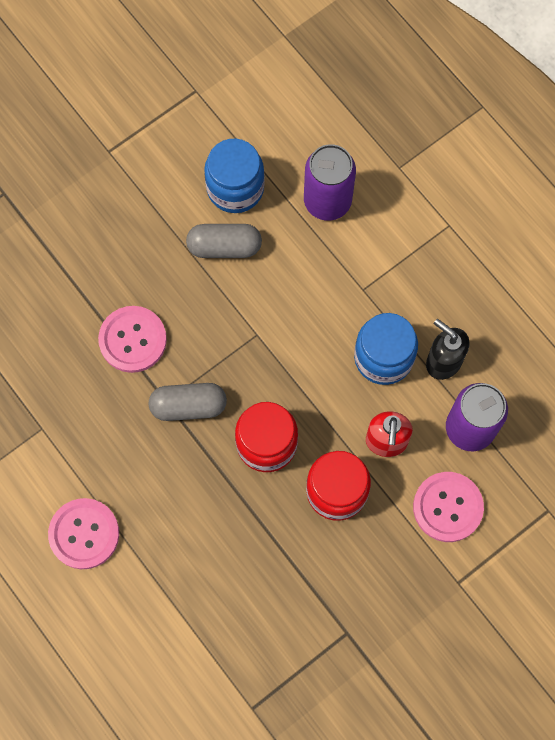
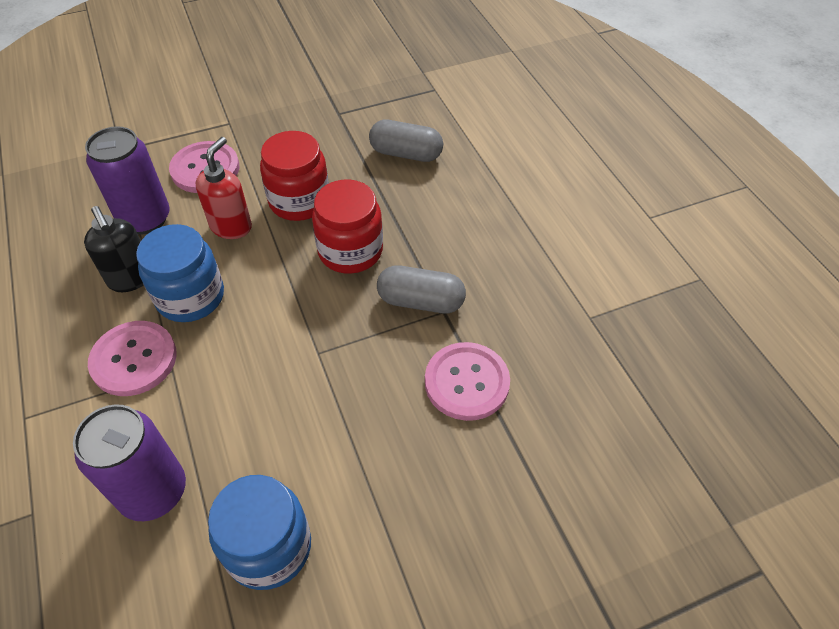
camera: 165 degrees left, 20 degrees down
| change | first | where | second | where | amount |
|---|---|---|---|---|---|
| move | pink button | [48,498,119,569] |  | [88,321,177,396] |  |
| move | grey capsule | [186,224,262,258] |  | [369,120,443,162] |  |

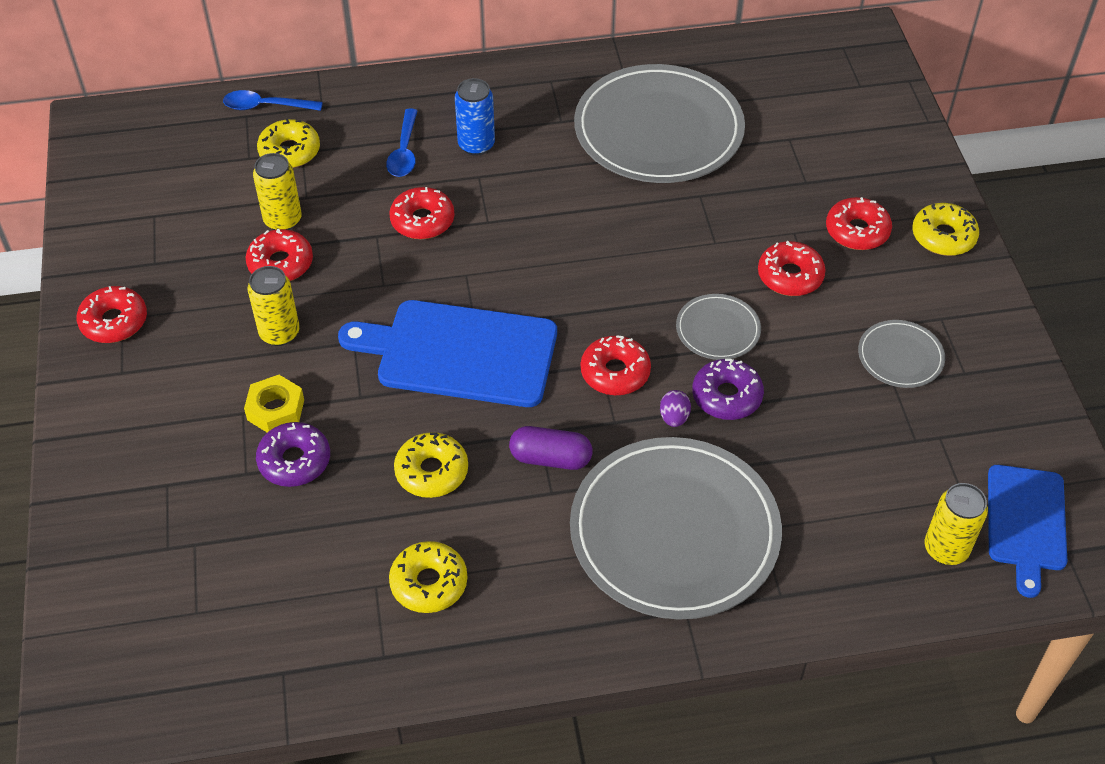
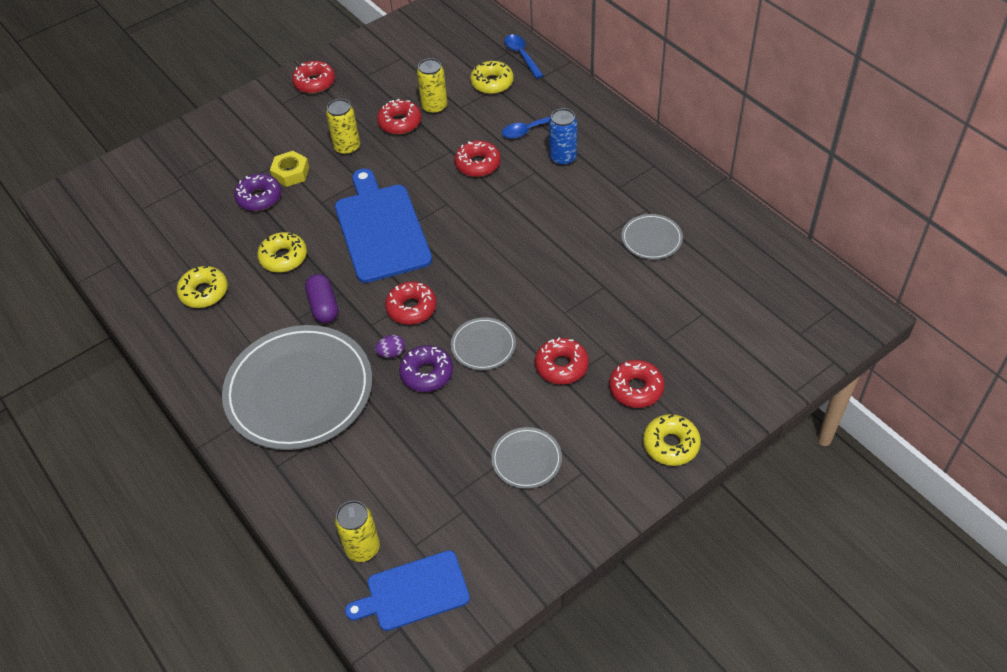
camera: 65 degrees right, 0 degrees up
| change | first | where | second | where | amount |
|---|---|---|---|---|---|
| resize | grey plate | [574,64,745,183] |  | [621,214,683,260] | x0.45 |

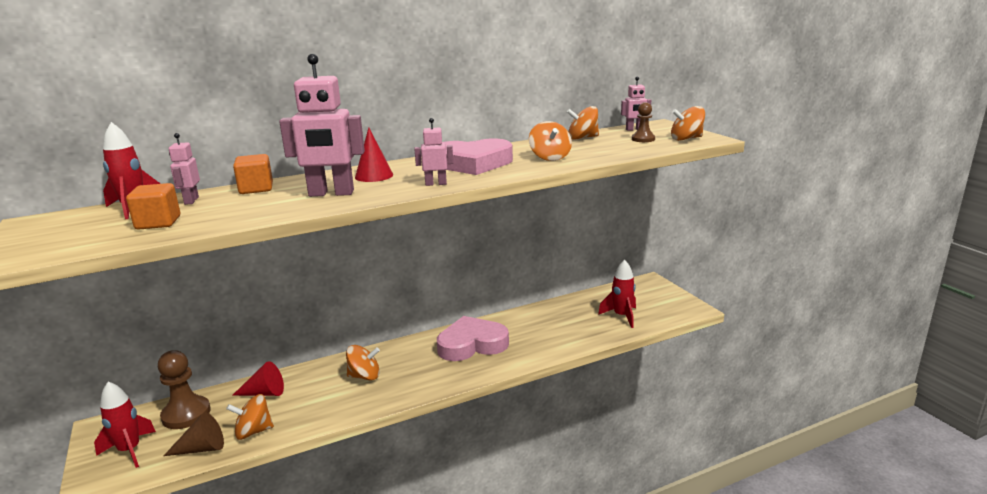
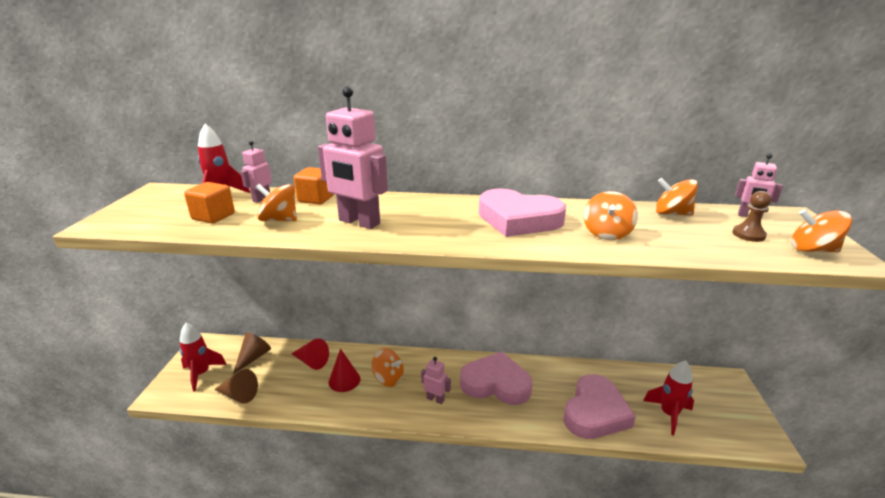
camera: 30 degrees right, 5 degrees up
| change | first | where | second | where | amount |
|---|---|---|---|---|---|
| replace | brown pawn | [158,350,211,429] | brown cone | [233,332,271,374] |  |
| move | orange spinning top | [226,394,274,440] |  | [256,184,297,221] |  |
| move | red cone | [355,128,393,182] |  | [328,348,360,392] |  |
| move | pink robot | [414,118,453,186] |  | [421,357,451,404] |  |
| insert |  |  | pink heart | [563,374,636,439] |  |

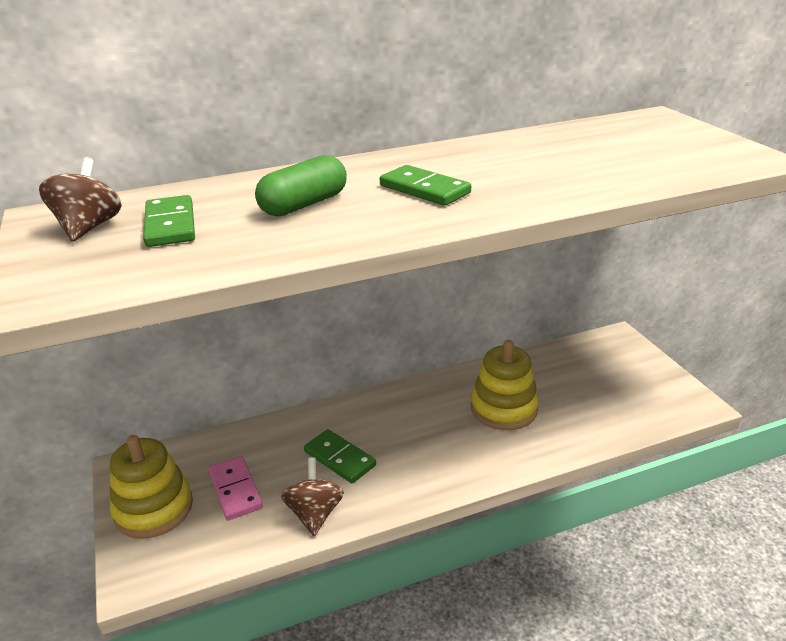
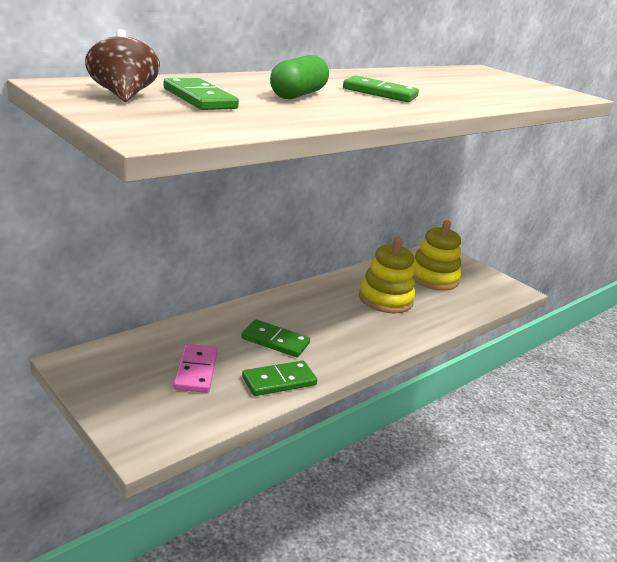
camera: 25 degrees left, 5 degrees down
| change | first | where | second | where | amount |
|---|---|---|---|---|---|
| move | yellow stacking toy | [110,435,193,539] |  | [413,220,461,290] |  |
| rotate | pink domino | [209,456,263,520] |  | [174,344,218,393] | 45 degrees clockwise |
| replace | brown spinning top | [281,457,344,536] | green domino | [242,361,317,396] |  |

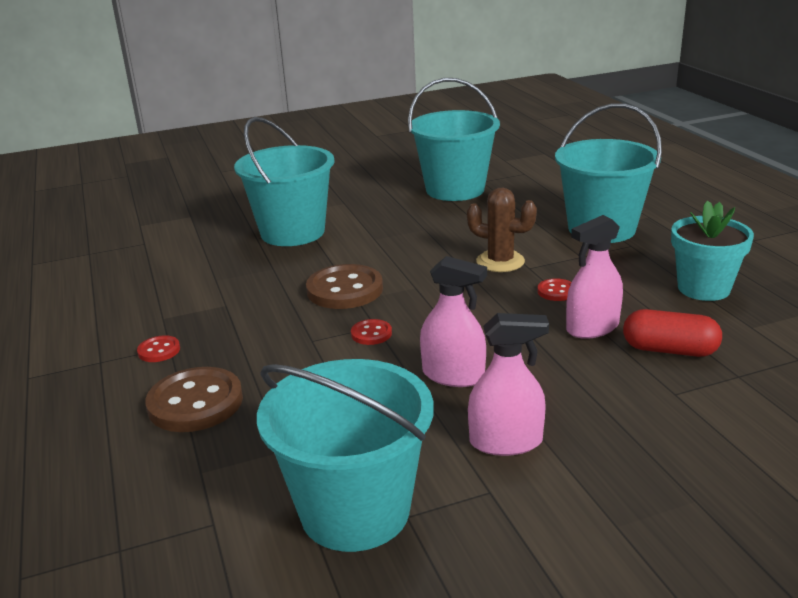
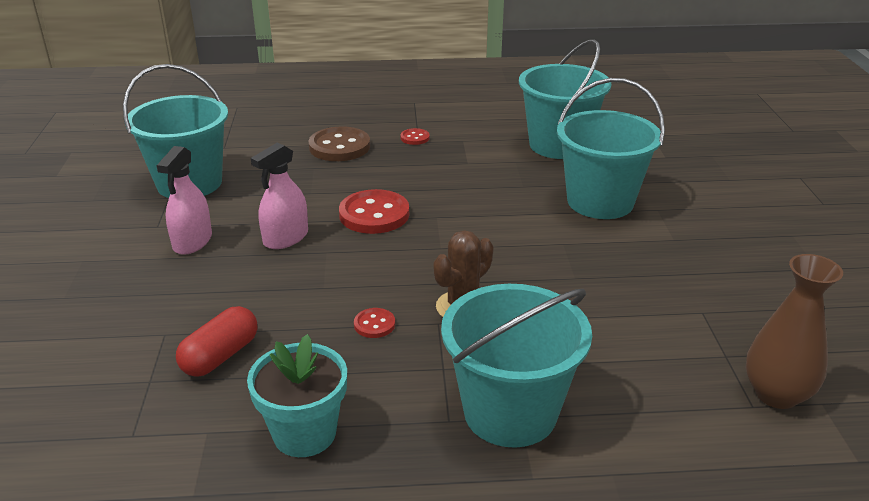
camera: 105 degrees right, 5 degrees up
| change | first | where | second | where | amount |
|---|---|---|---|---|---|
| delete | brown button | [306,264,383,309] |  |  |  |
| resize | red button | [351,319,392,345] |  | [339,189,409,234] | x2.05 |
| move | turquoise bucket | [408,78,500,201] |  | [519,39,612,159] |  |
| delete | pink spray bottle | [566,215,623,339] |  |  |  |
| insert |  |  | brown vase | [746,254,843,409] |  |

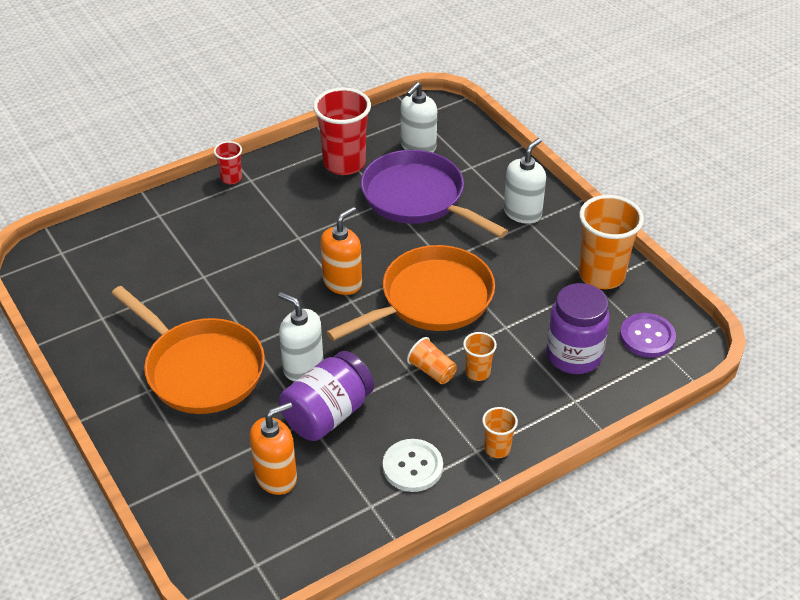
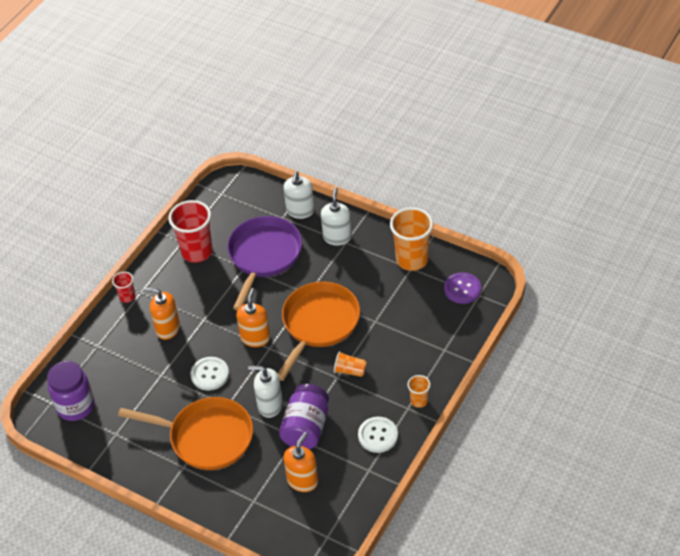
camera: 25 degrees left, 5 degrees up
| change | first | where | second | where | amount |
|---|---|---|---|---|---|
| rotate | purple pan | [361,150,508,238] |  | [227,216,302,310] | 90 degrees clockwise |
| move | white soap dispenser | [401,82,437,152] |  | [284,171,315,219] |  |
| delete | orange cup | [463,332,497,381] |  |  |  |
| move | purple jar | [546,283,610,374] |  | [47,361,94,421] |  |
| insert |  |  | orange soap dispenser | [144,288,180,340] |  |
| insert |  |  | white button | [191,357,229,390] |  |

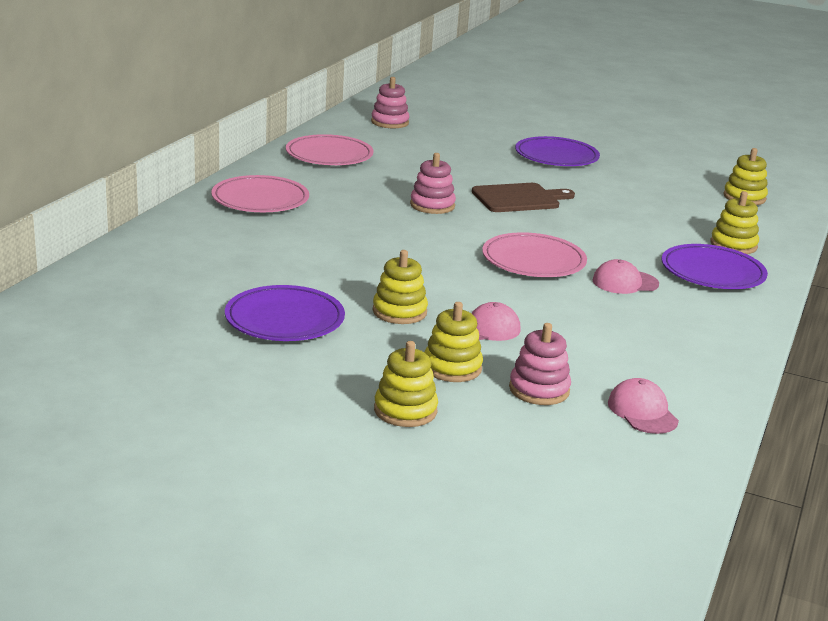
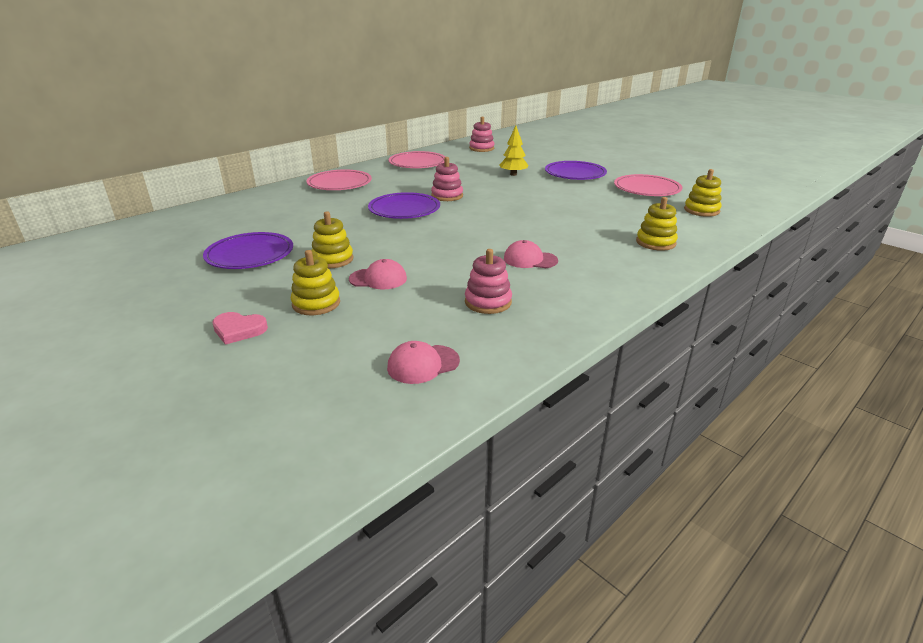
camera: 25 degrees right, 5 degrees up
| change | first | where | second | where | amount |
|---|---|---|---|---|---|
| replace | yellow stacking toy | [374,341,438,427] | pink heart | [212,312,268,345] |  |
| delete | brown cutting board | [472,183,575,212] |  |  |  |
| move | pink plate | [482,232,587,277] |  | [614,174,682,196] |  |
| move | pink stacking toy | [509,323,571,405] |  | [465,249,512,314] |  |
| rotate | pink cap | [608,378,679,434] |  | [387,341,460,384] | 120 degrees counterclockwise |
| move | purple plate | [662,244,768,289] |  | [368,192,440,219] |  |
| insert |  |  | yellow tree | [499,126,528,176] |  |

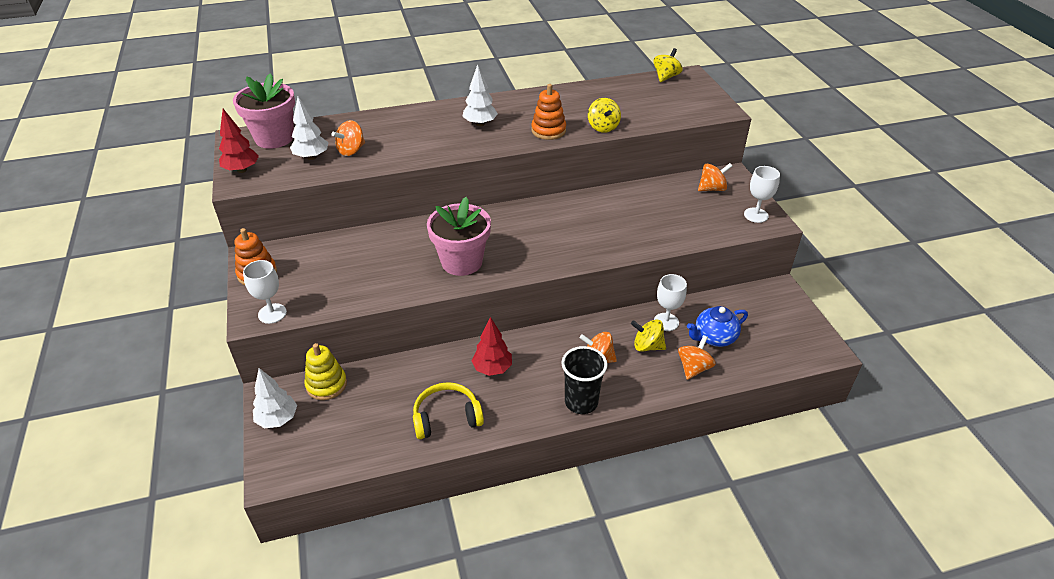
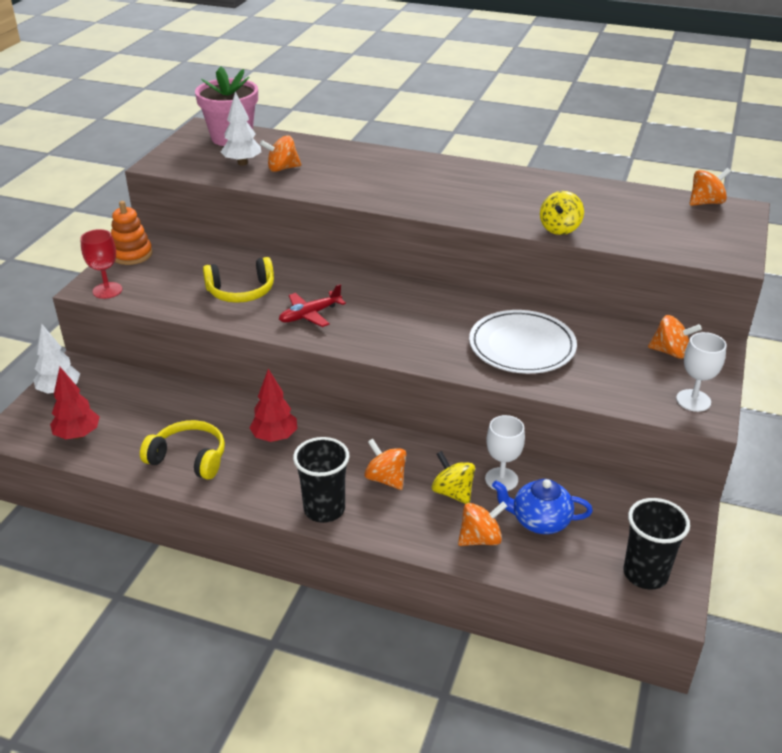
camera: 35 degrees right, 5 degrees down
| change | first | where | second | where | amount |
|---|---|---|---|---|---|
| move | red tree | [219,109,259,173] |  | [50,367,100,439] |  |
| recolor | white goblet | [243,260,287,324] | red goblet | [80,229,122,299] |  |
| delete | yellow stacking toy | [305,343,347,400] |  |  |  |
| replace | pink flower pot | [427,197,491,276] | red plane | [279,284,346,327] |  |
| delete | white tree | [462,64,498,126] |  |  |  |
| delete | orange stacking toy | [531,84,566,140] |  |  |  |
| recolor | yellow spinning top | [653,48,683,82] | orange spinning top | [689,168,731,206] |  |
| insert |  |  | yellow headphones | [203,257,274,303] |  |
| insert |  |  | white plate | [469,310,577,374] |  |
| insert |  |  | black cup | [624,498,690,590] |  |

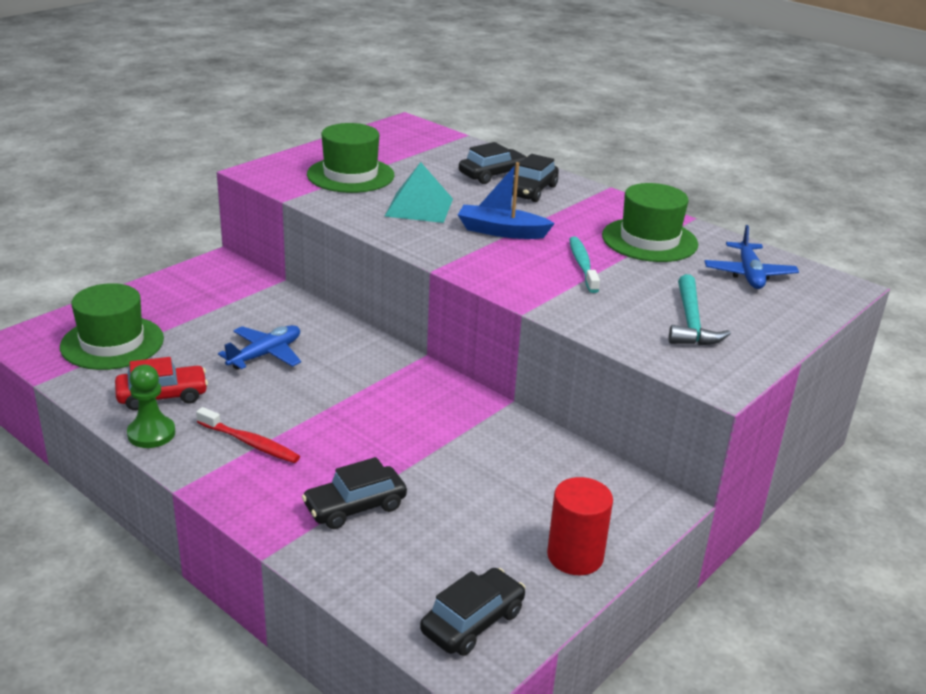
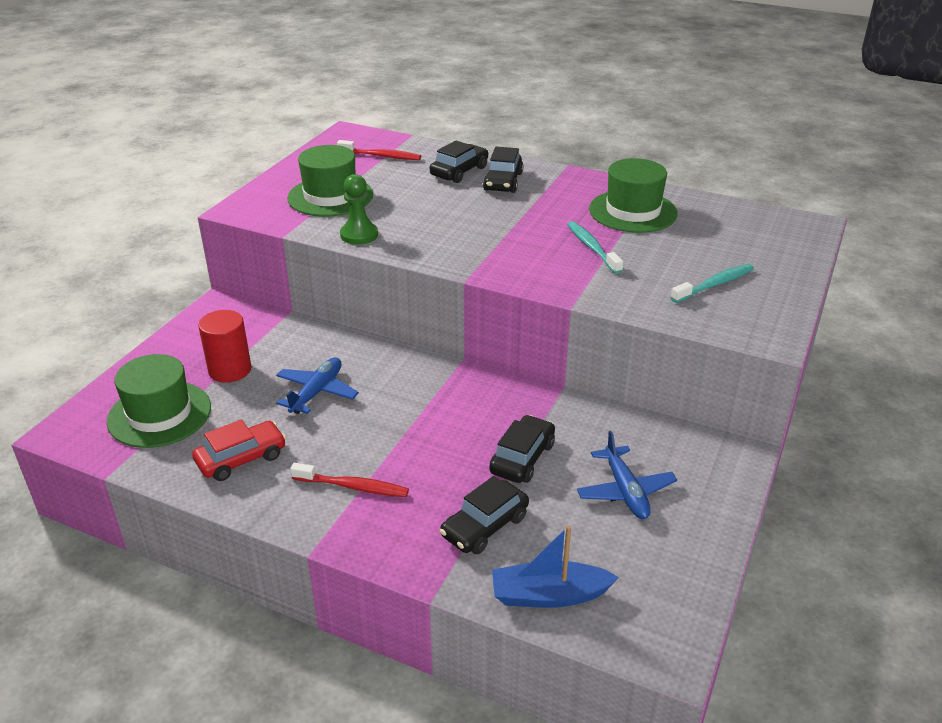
camera: 15 degrees left, 5 degrees up
| change | first | where | second | where | amount |
|---|---|---|---|---|---|
| move | green pawn | [127,365,175,448] |  | [340,174,378,245] |  |
| delete | turquoise pyramid | [385,162,453,223] |  |  |  |
| move | black car | [420,568,526,656] |  | [489,415,555,483] |  |
| move | blue boat | [458,162,555,239] |  | [492,525,619,608] |  |
| move | red cylinder | [547,477,613,575] |  | [198,310,252,383] |  |
| replace | turquoise hammer | [669,274,731,345] | turquoise toothbrush | [670,264,754,303] |  |
| move | blue plane | [704,225,799,289] |  | [577,431,677,519] |  |
| insert |  |  | red toothbrush | [337,140,421,160] |  |

